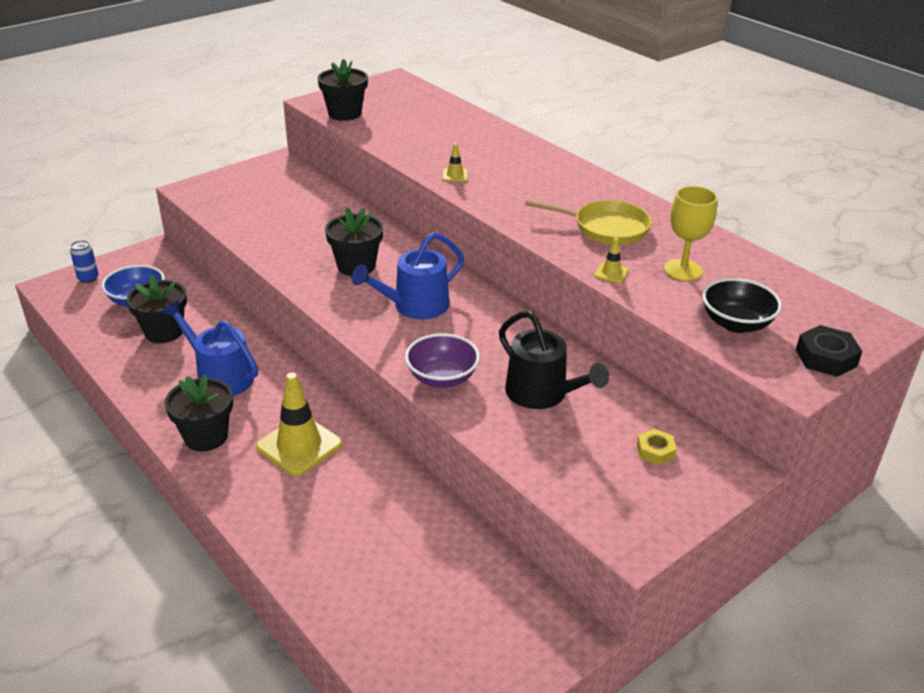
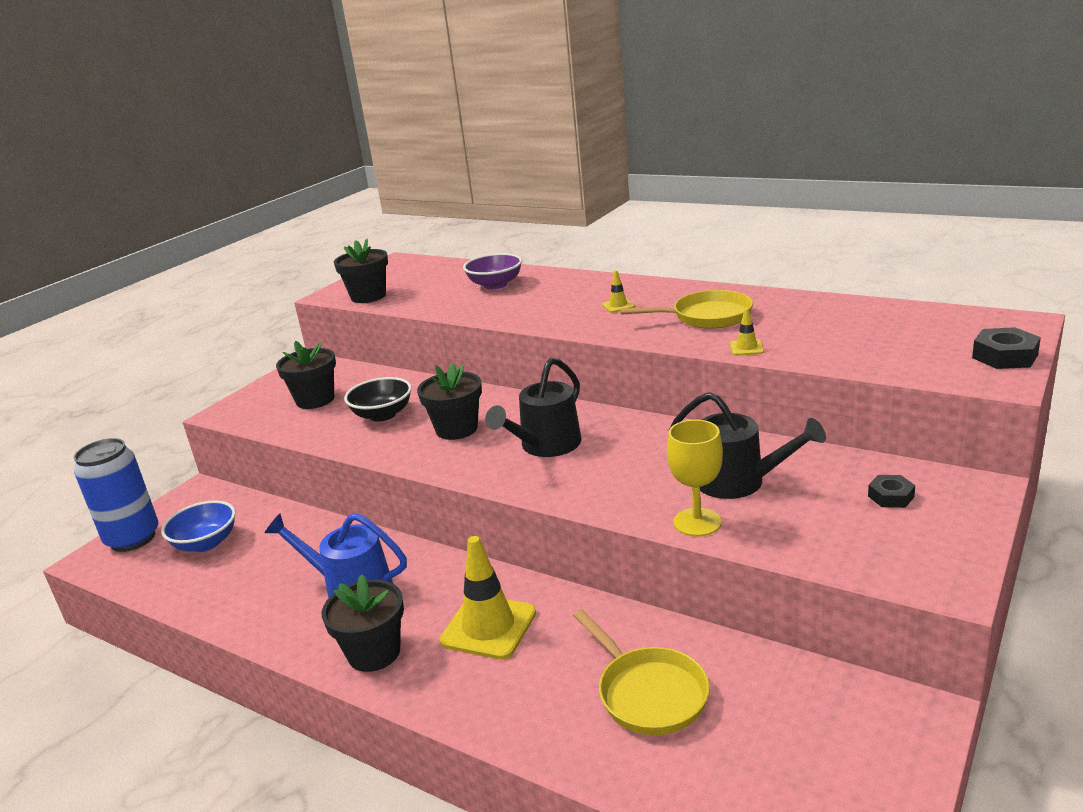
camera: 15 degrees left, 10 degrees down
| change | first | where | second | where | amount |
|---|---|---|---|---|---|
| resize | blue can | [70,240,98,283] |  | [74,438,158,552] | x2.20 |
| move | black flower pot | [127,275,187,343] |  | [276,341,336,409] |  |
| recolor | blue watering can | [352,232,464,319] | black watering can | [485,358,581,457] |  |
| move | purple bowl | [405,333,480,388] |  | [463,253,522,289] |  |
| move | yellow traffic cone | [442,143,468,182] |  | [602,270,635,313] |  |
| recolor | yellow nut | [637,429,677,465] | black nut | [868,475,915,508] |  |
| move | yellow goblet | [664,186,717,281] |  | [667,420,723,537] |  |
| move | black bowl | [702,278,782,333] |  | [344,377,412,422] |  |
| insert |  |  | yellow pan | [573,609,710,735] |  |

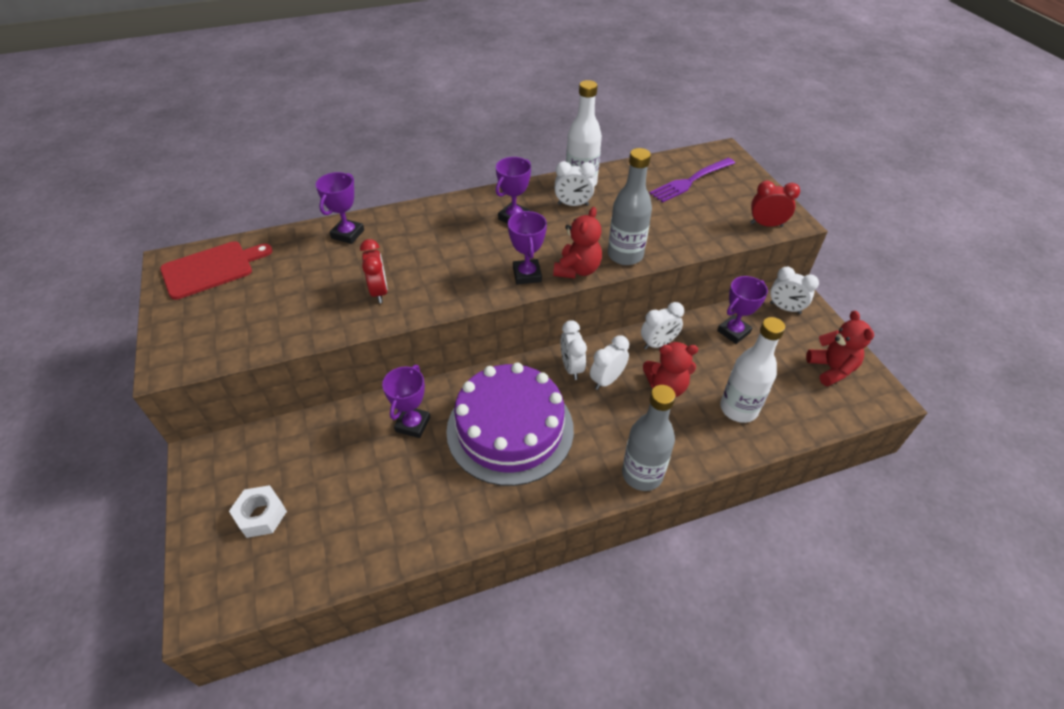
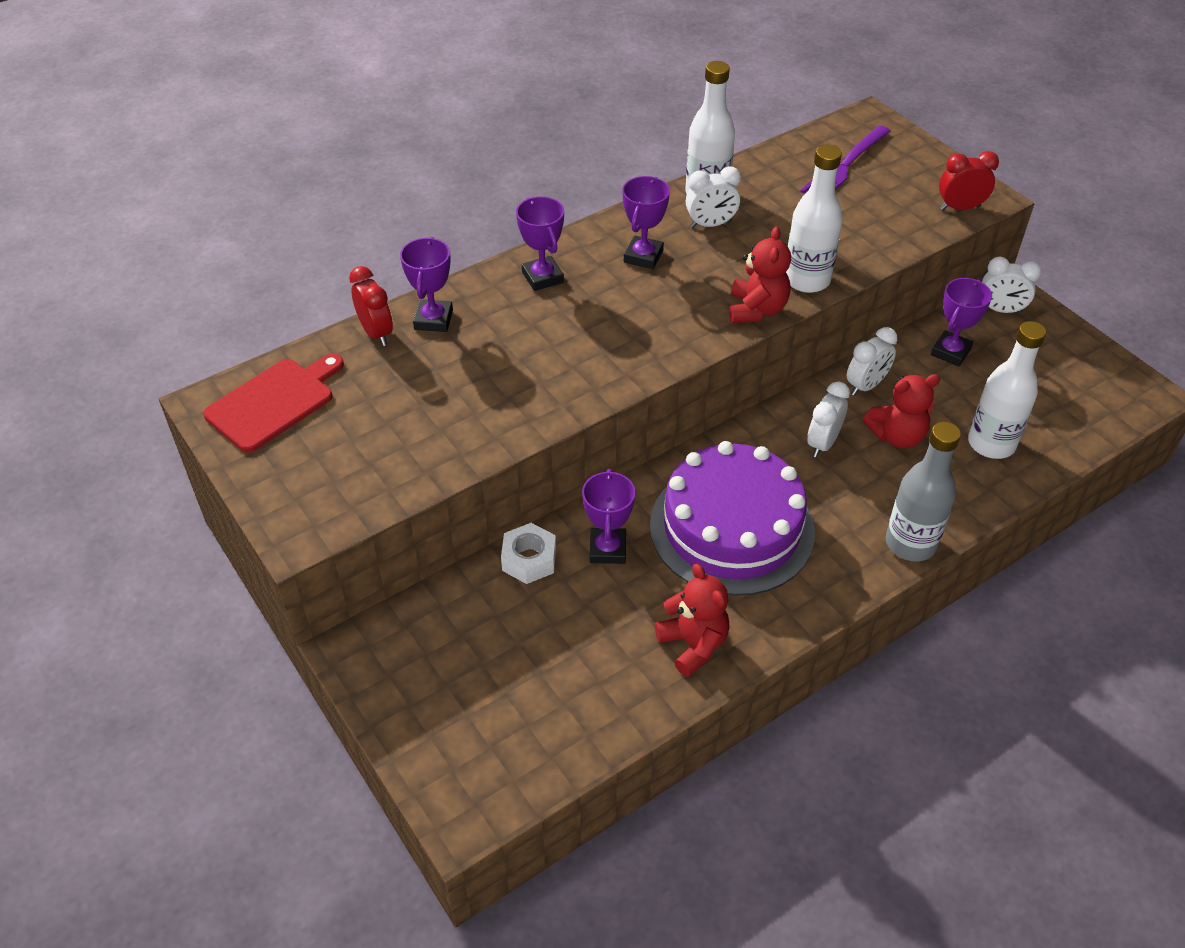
camera: 15 degrees left, 0 degrees up
| change | first | where | second | where | amount |
|---|---|---|---|---|---|
| move | white nut | [229,485,287,538] |  | [501,523,556,584] |  |
| move | red clock | [360,239,388,303] |  | [349,266,393,346] |  |
| move | purple trophy | [508,211,547,285] |  | [516,196,564,291] |  |
| delete | white clock | [560,320,587,380] |  |  |  |
| recolor | grey bottle | [608,148,652,265] | white bottle | [786,144,843,293] |  |
| move | red teddy bear | [806,310,874,386] |  | [655,564,730,677] |  |

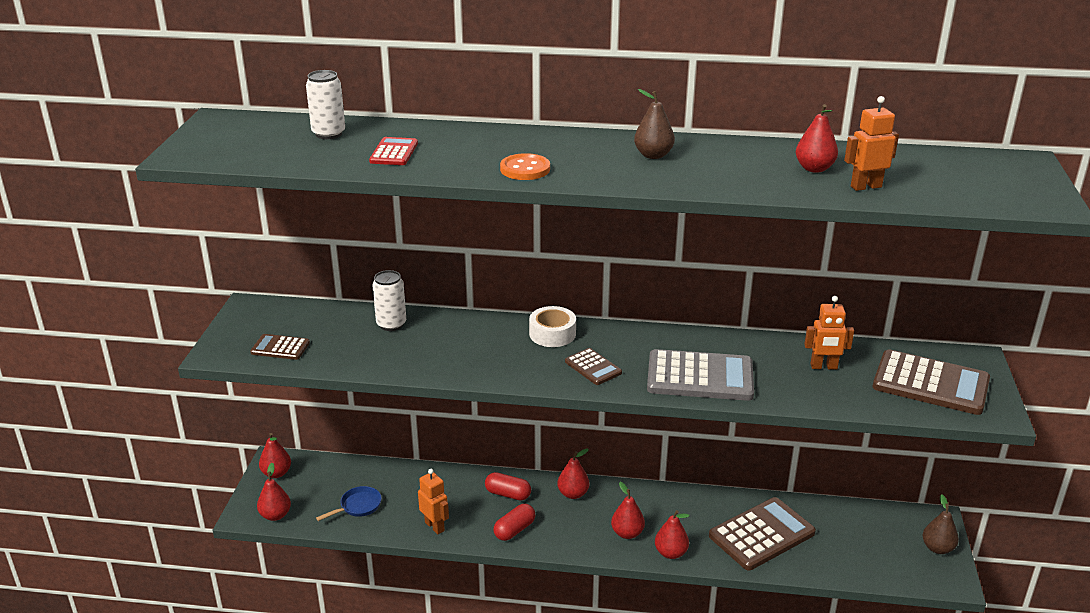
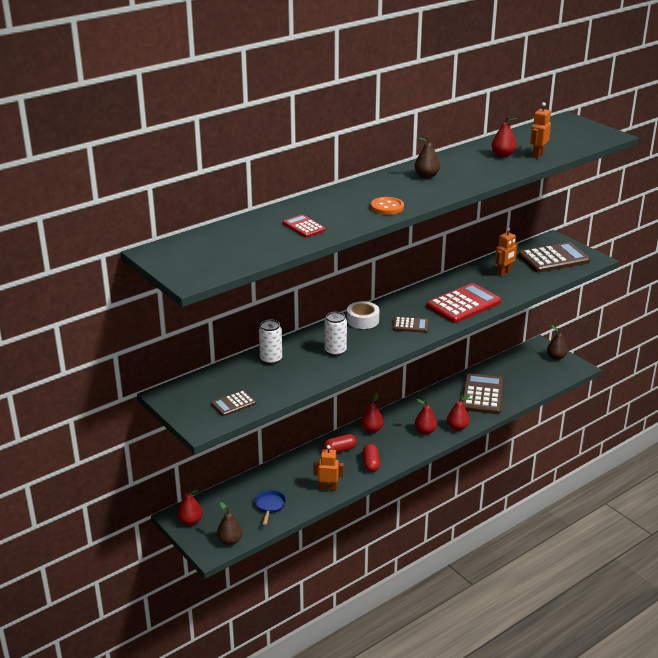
camera: 45 degrees left, 0 degrees up
| change | first | where | second | where | amount |
|---|---|---|---|---|---|
| recolor | red pear | [257,463,291,521] | brown pear | [217,502,243,545] |  |
| move | white can | [306,70,345,139] |  | [324,312,347,356] |  |
| recolor | grey calculator | [647,349,754,401] | red calculator | [426,283,501,323] |  |

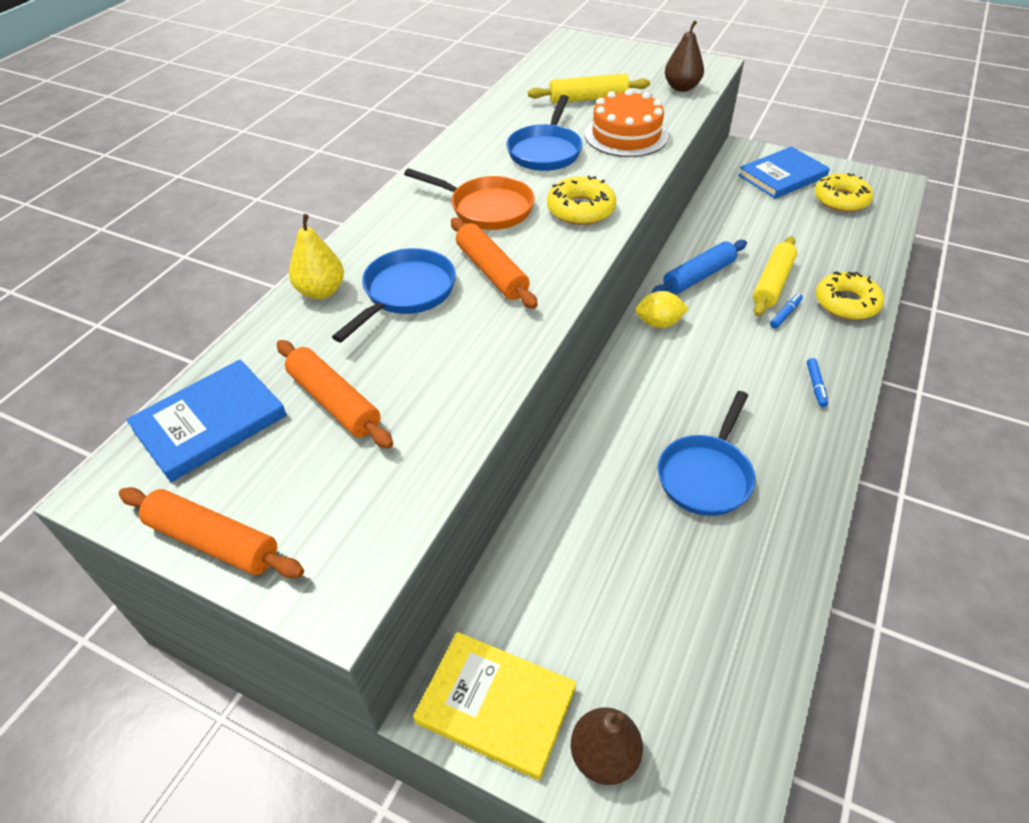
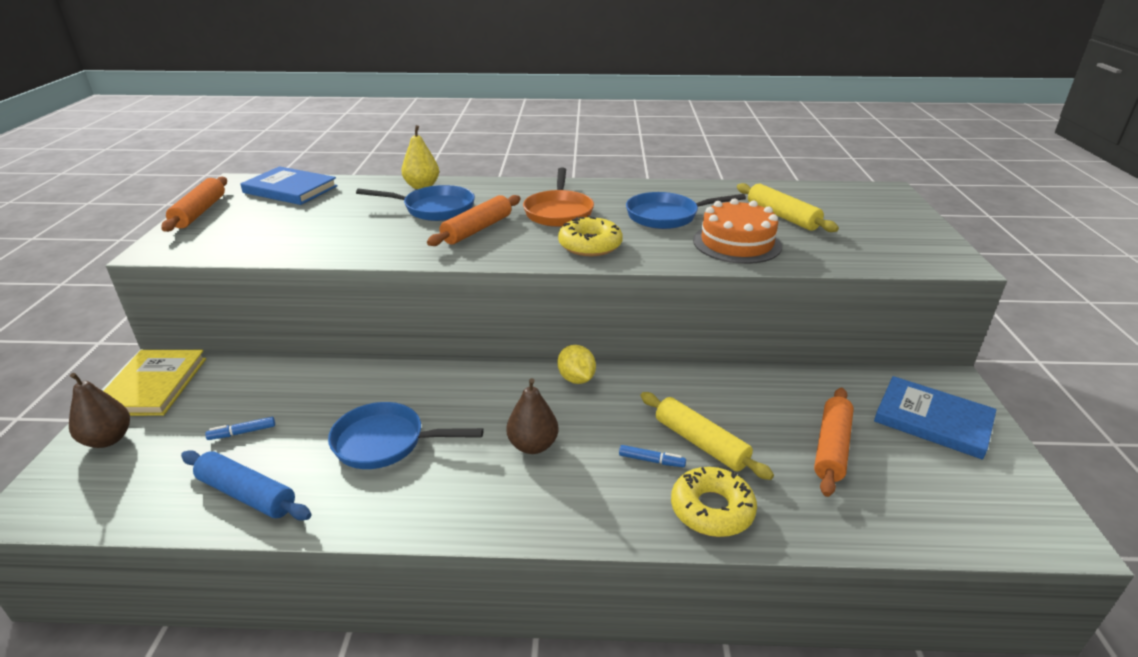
camera: 65 degrees right, 15 degrees down
| change | first | where | second | where | amount |
|---|---|---|---|---|---|
| move | orange rolling pin | [277,340,393,448] |  | [814,388,854,497] |  |
| move | blue rolling pin | [651,240,747,294] |  | [181,450,311,521] |  |
| move | brown pear | [665,20,704,92] |  | [506,378,559,454] |  |
| rotate | yellow rolling pin | [753,236,797,316] |  | [640,392,774,480] | 45 degrees clockwise |
| move | blue marker | [807,358,828,407] |  | [205,417,275,440] |  |
| delete | yellow donut | [814,173,873,212] |  |  |  |

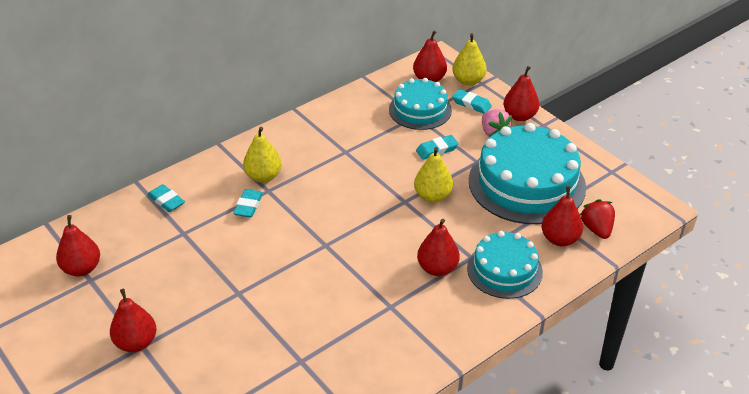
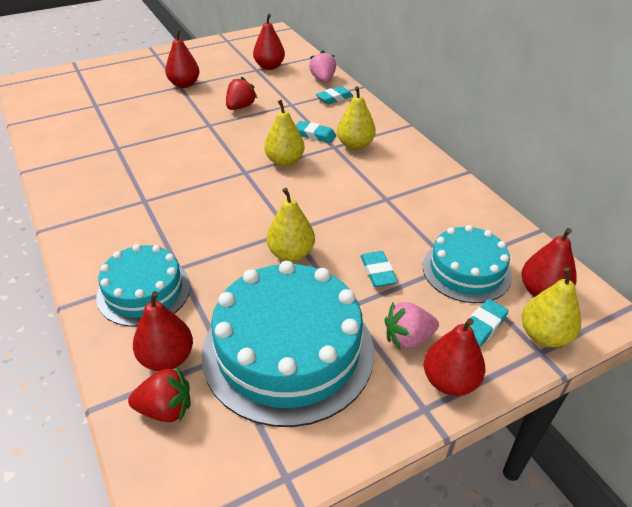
camera: 100 degrees right, 0 degrees up
| change | first | where | second | where | amount |
|---|---|---|---|---|---|
| delete | red pear | [417,219,460,276] |  |  |  |
| insert |  |  | red strawberry | [226,77,257,110] |  |
| insert |  |  | yellow pear | [264,100,305,167] |  |
| insert |  |  | pink strawberry | [309,51,336,83] |  |

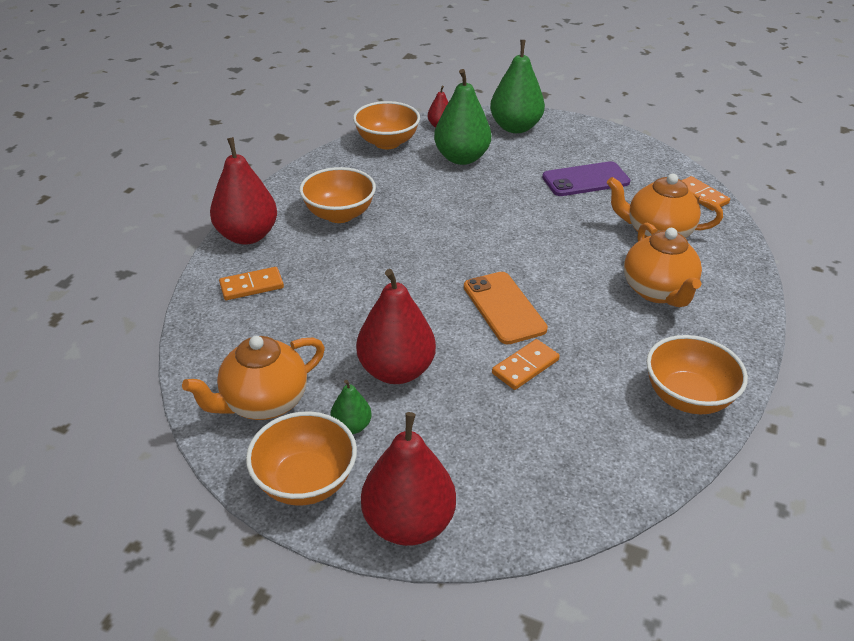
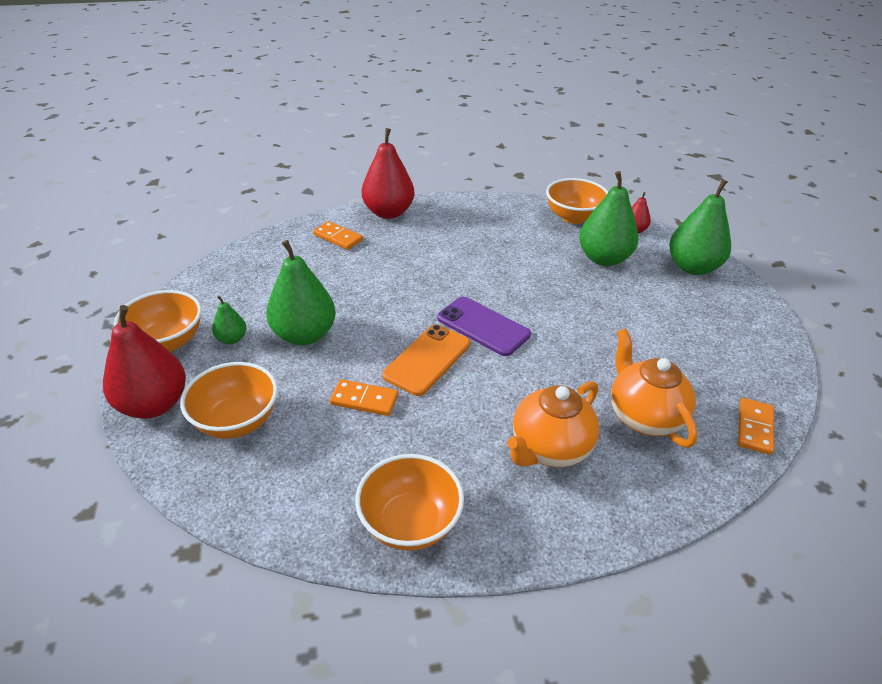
camera: 55 degrees right, 0 degrees up
| change | first | where | second | where | amount |
|---|---|---|---|---|---|
| delete | orange teapot | [182,336,325,420] |  |  |  |
| move | orange bowl | [299,167,376,223] |  | [180,362,278,439] |  |
| recolor | red pear | [356,269,436,384] | green pear | [266,240,336,345] |  |
| move | purple phone | [542,161,630,196] |  | [437,297,531,356] |  |

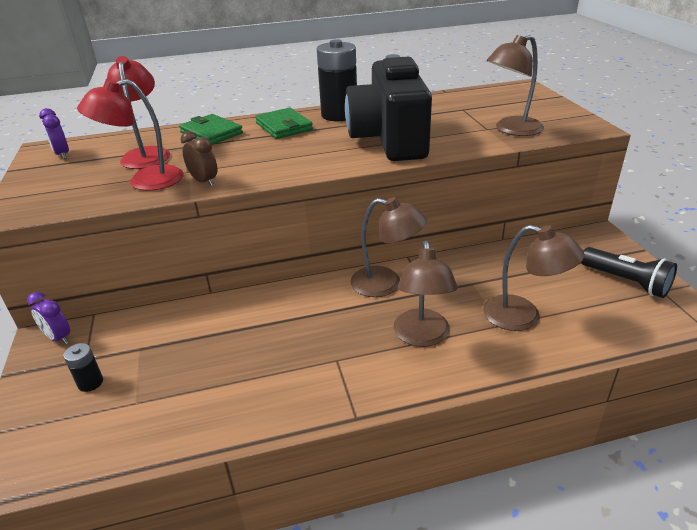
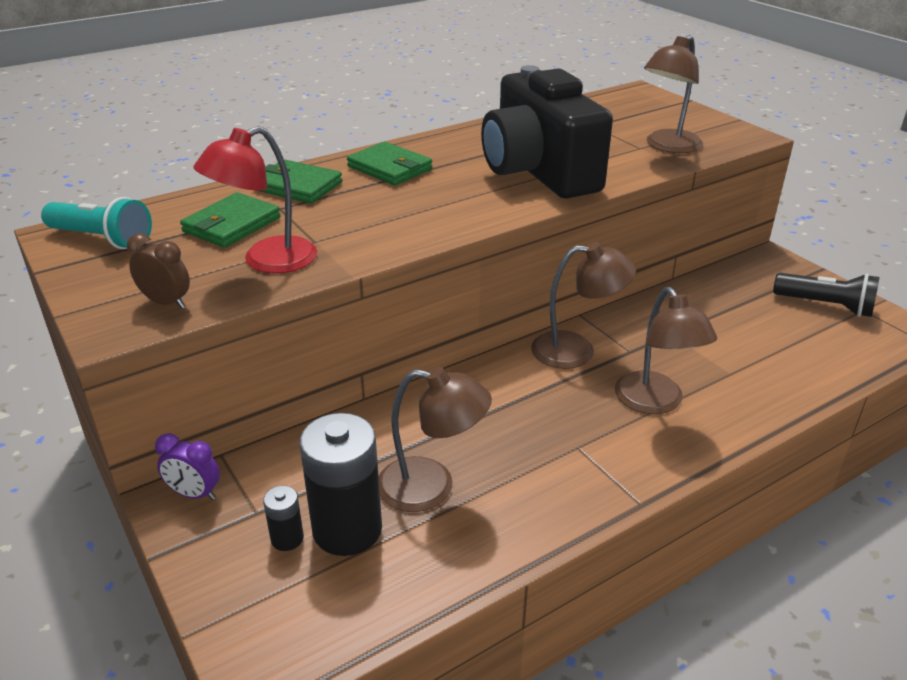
camera: 20 degrees left, 0 degrees up
| change | first | where | second | where | amount |
|---|---|---|---|---|---|
| replace | purple clock | [39,108,69,159] | turquoise flashlight | [41,197,152,249] |  |
| replace | red lamp | [107,56,170,169] | green wallet | [180,192,281,248] |  |
| move | brown clock | [181,131,217,186] |  | [127,233,190,309] |  |
| move | black battery | [317,39,357,121] |  | [300,413,382,556] |  |
| move | brown lamp | [483,225,585,331] |  | [379,367,492,512] |  |

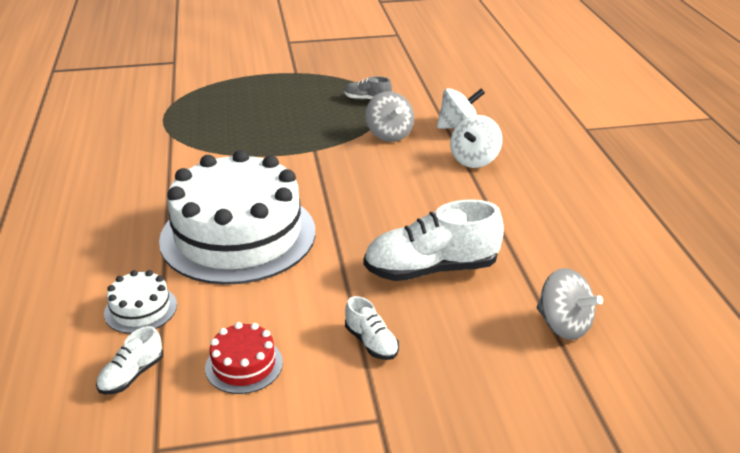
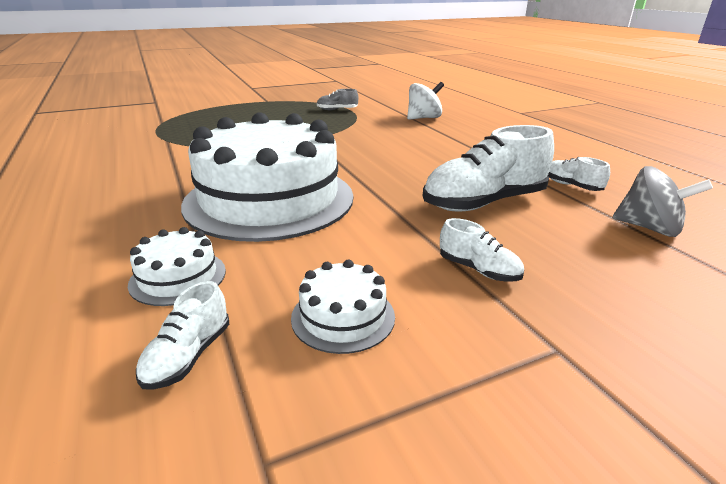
camera: 15 degrees left, 5 degrees down
| change | first | where | second | where | amount |
|---|---|---|---|---|---|
| recolor | red cake | [205,322,283,394] | white cake | [291,260,395,354] |  |
| delete | grey spinning top | [365,91,414,142] |  |  |  |
| delete | white spinning top | [450,115,502,168] |  |  |  |
| insert |  |  | white shoe | [548,157,610,191] |  |

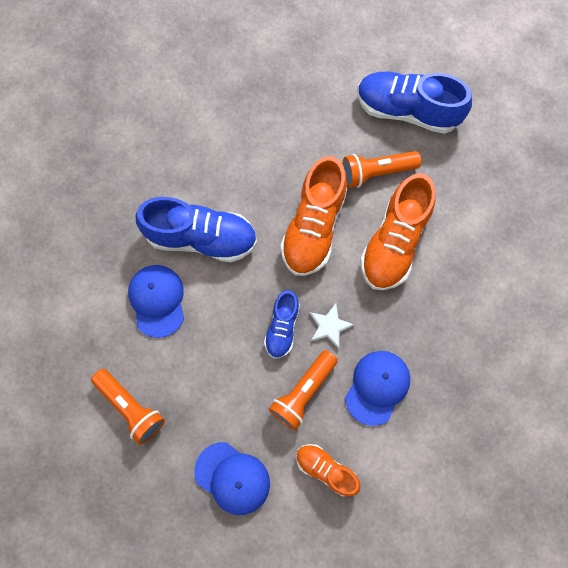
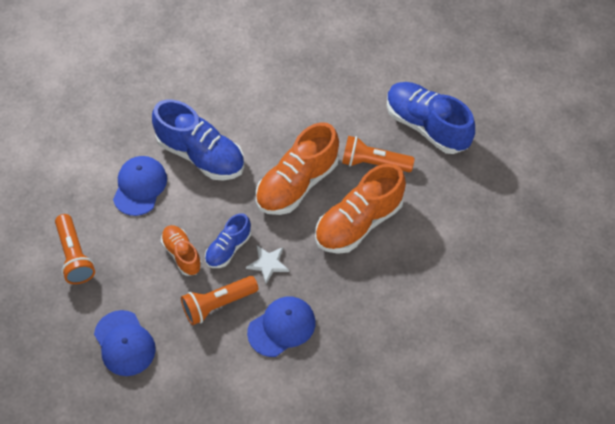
camera: 25 degrees right, 15 degrees down
| change | first | where | second | where | amount |
|---|---|---|---|---|---|
| move | orange shoe | [296,444,361,496] |  | [161,225,202,276] |  |

